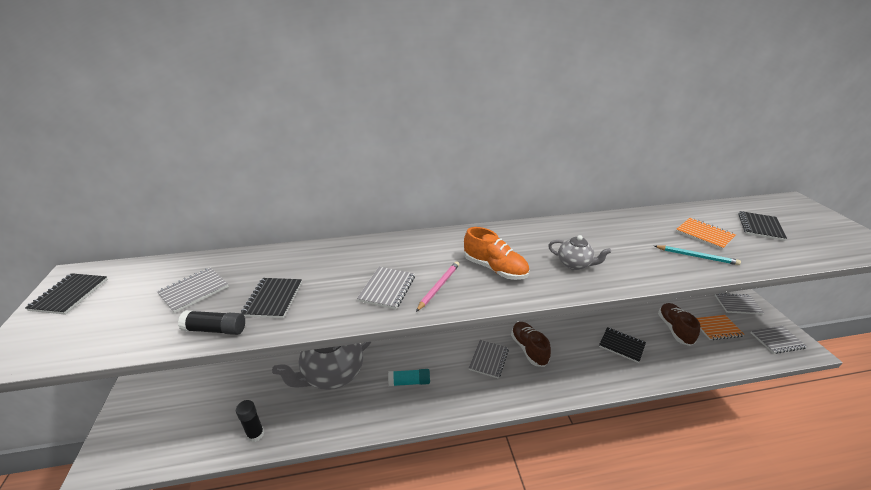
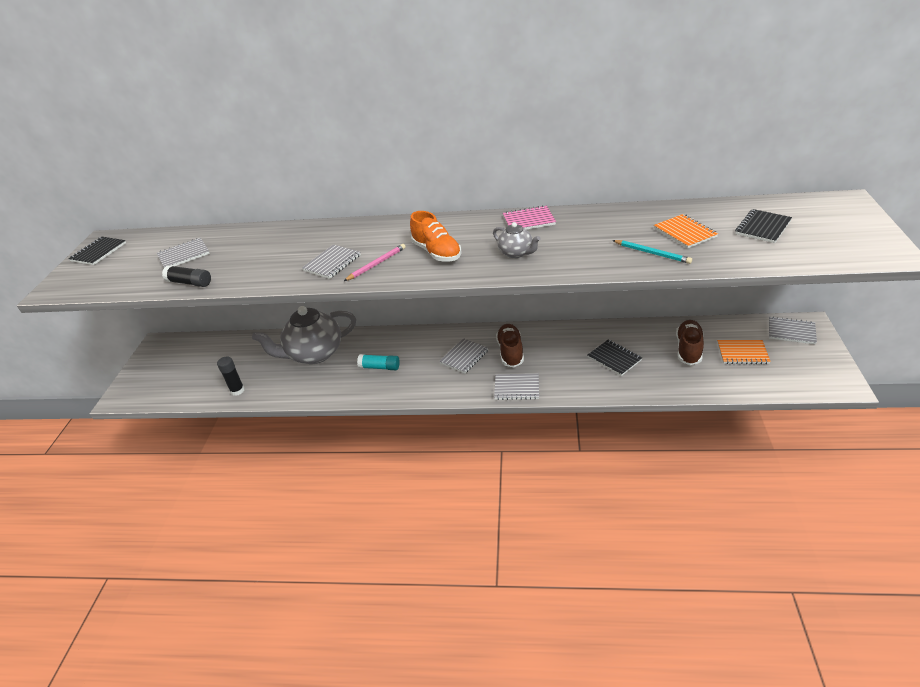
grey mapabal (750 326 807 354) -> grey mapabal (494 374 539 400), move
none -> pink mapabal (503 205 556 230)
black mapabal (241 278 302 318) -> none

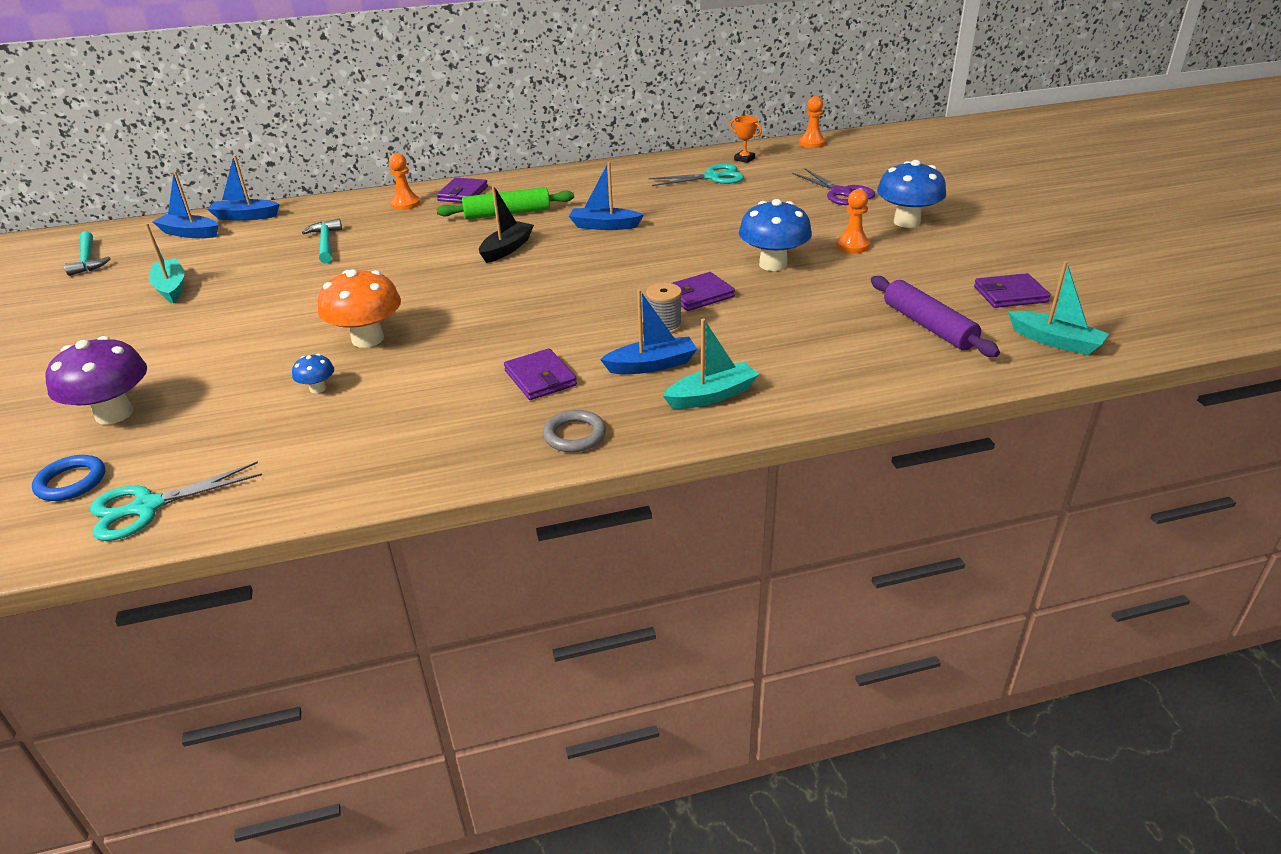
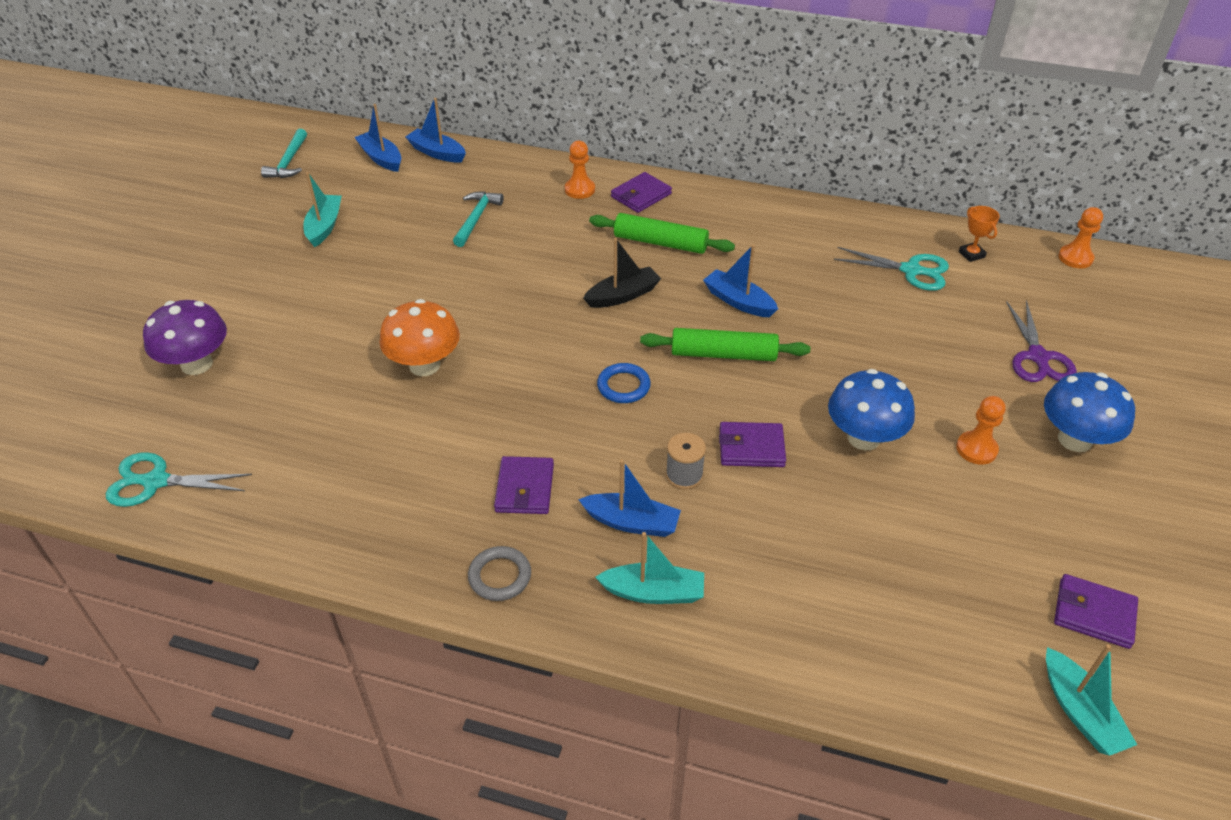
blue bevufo (32 455 105 501) -> blue bevufo (597 363 651 403), move
none -> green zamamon (640 328 810 361)
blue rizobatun (292 354 334 393) -> none
purple zamamon (871 276 1000 357) -> none

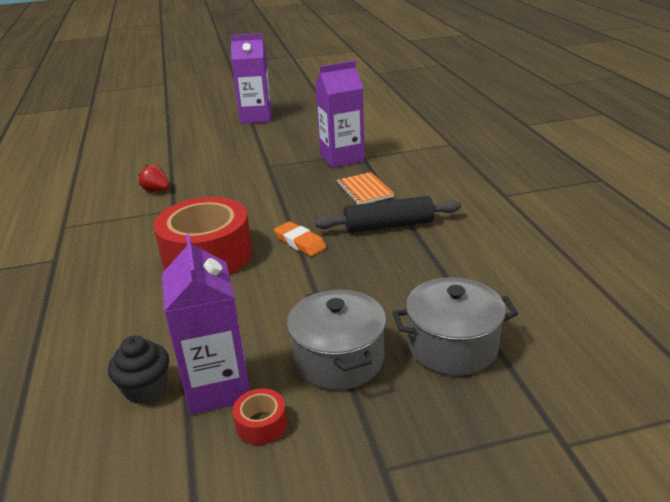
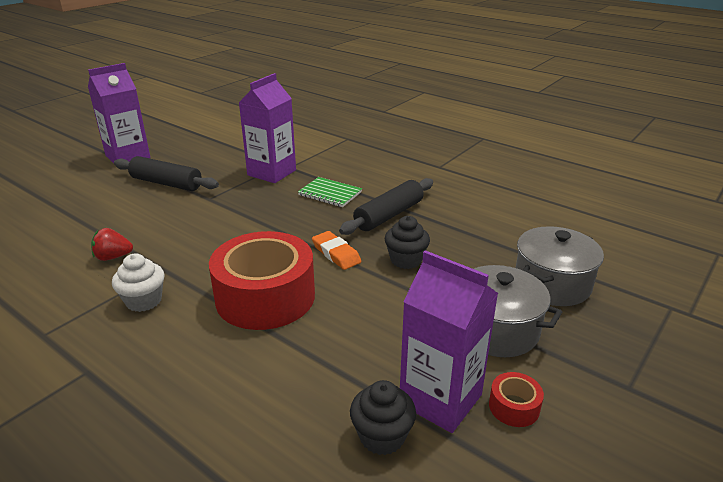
none -> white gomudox (112 254 165 312)
none -> black zamamon (114 156 219 191)
orange mapabal (337 172 394 205) -> green mapabal (298 177 362 207)
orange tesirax (274 221 326 256) -> orange tesirax (312 231 361 270), 45 degrees clockwise
none -> black gomudox (385 216 430 269)

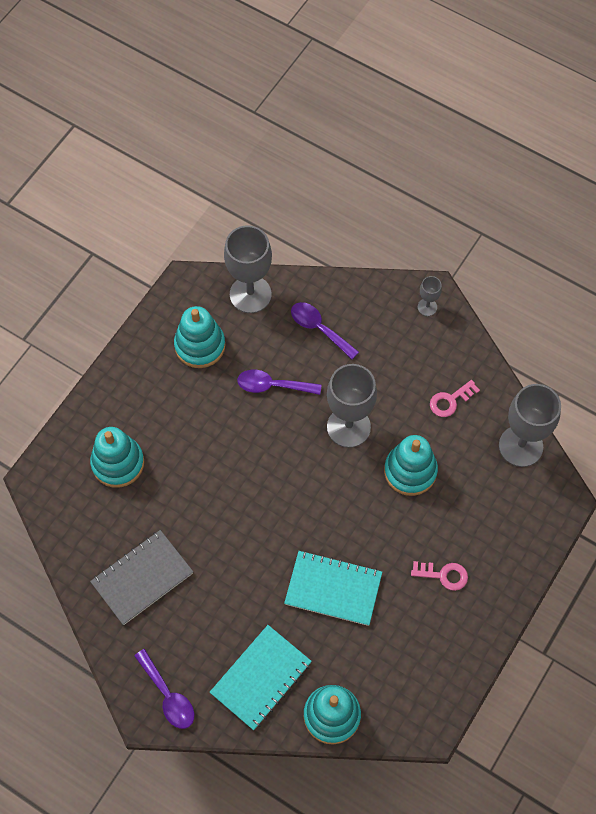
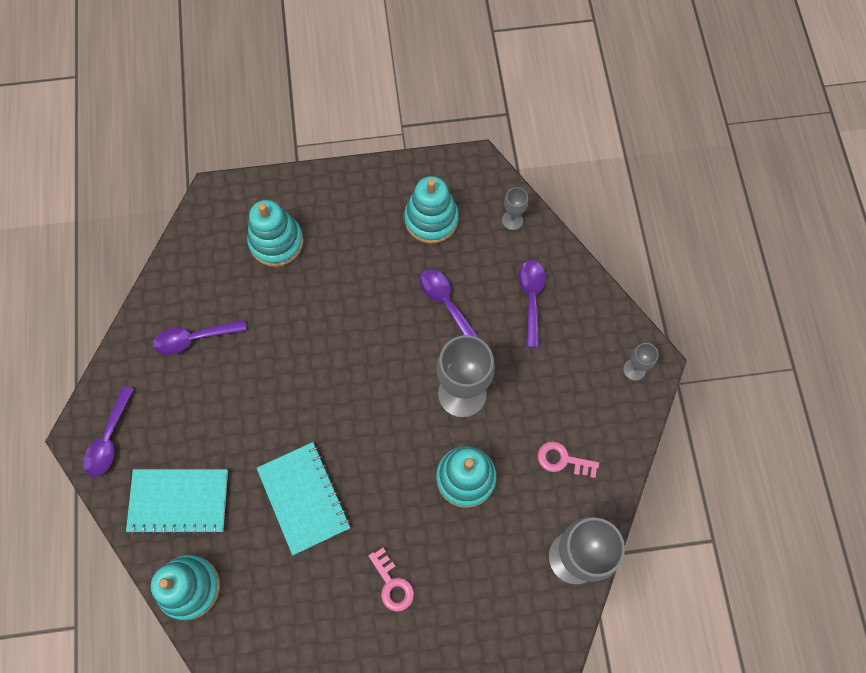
grey mapabal (90 530 193 625) -> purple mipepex (153 319 246 355)
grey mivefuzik (224 226 272 313) -> grey mivefuzik (502 187 528 230), x0.47

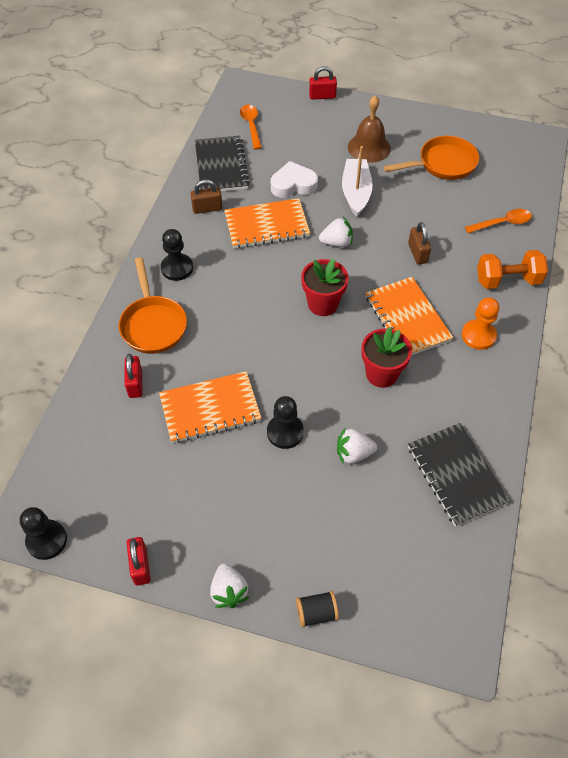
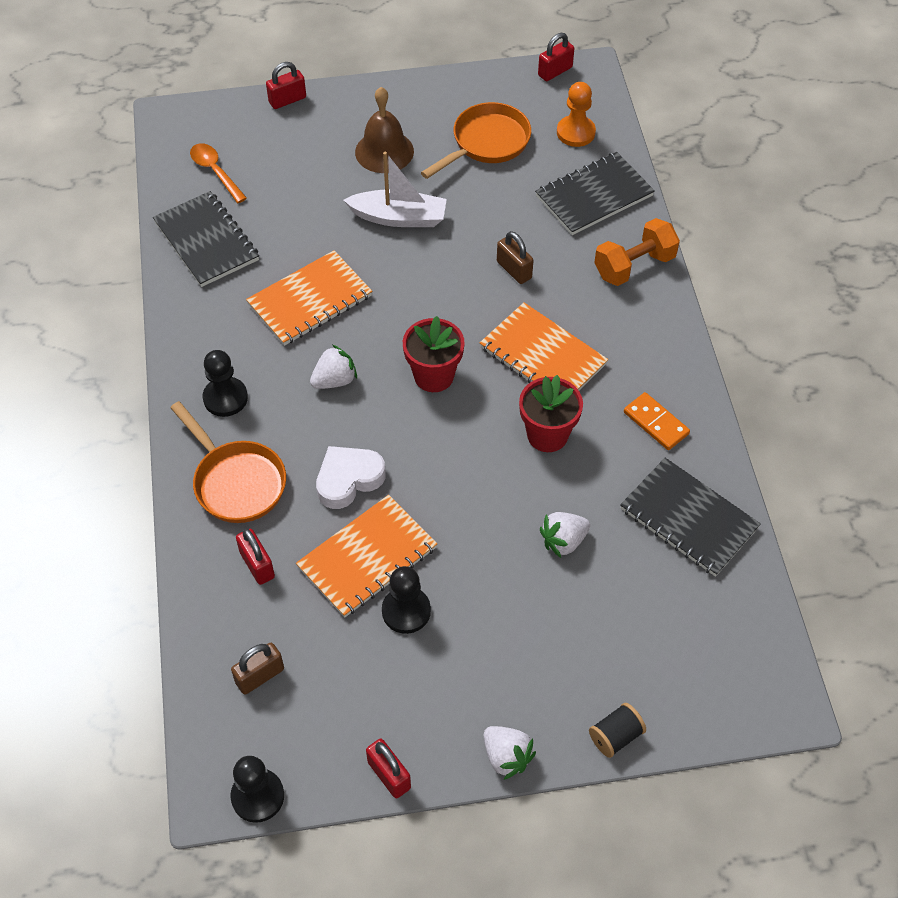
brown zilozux (190 179 223 214) -> brown zilozux (231 643 284 695), move
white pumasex (319 217 353 247) -> white pumasex (310 345 357 389), move
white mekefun (271 161 318 198) -> white mekefun (316 446 386 509), move
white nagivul (342 146 373 217) -> white nagivul (344 152 447 227), 120 degrees clockwise
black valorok (267 396 304 449) -> black valorok (382 566 431 634), move
orange mipepex (465 209 532 233) -> black mapabal (535 152 655 235)
none -> red zilozux (538 33 574 81)
orange valorok (462 297 499 350) -> orange valorok (557 82 596 147), move
none -> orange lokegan (624 392 690 450)

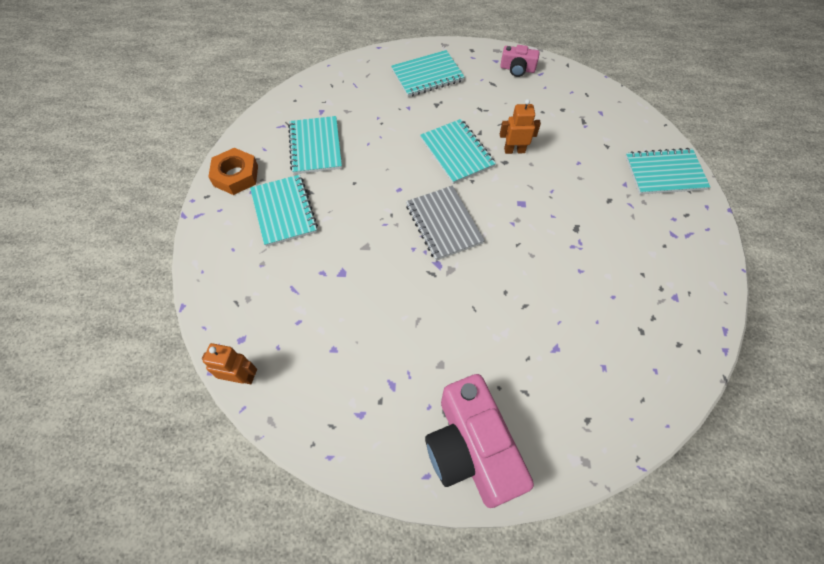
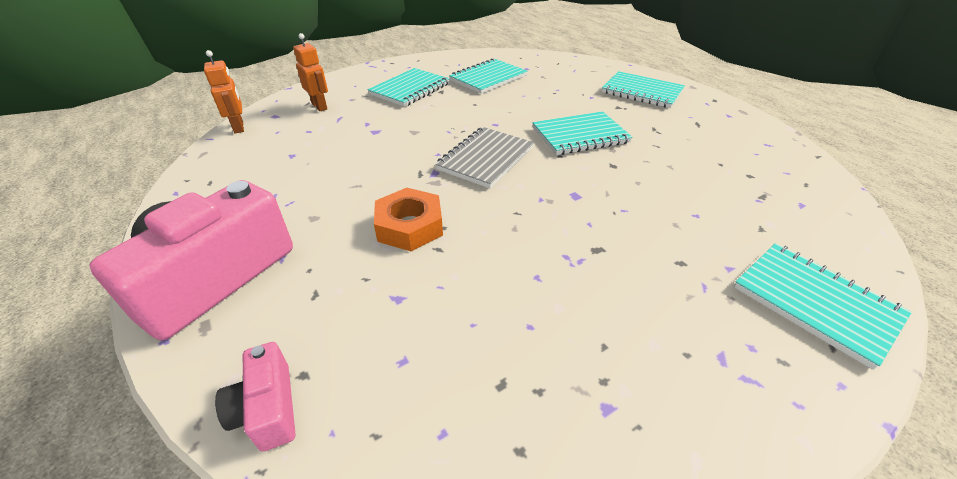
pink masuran (500 45 540 77) -> pink masuran (215 342 295 451), move
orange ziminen (500 99 541 154) -> orange ziminen (293 33 328 111), move
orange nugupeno (208 148 258 195) -> orange nugupeno (374 188 443 251), move
turquoise mapabal (420 119 496 184) -> turquoise mapabal (533 111 633 155), 45 degrees clockwise

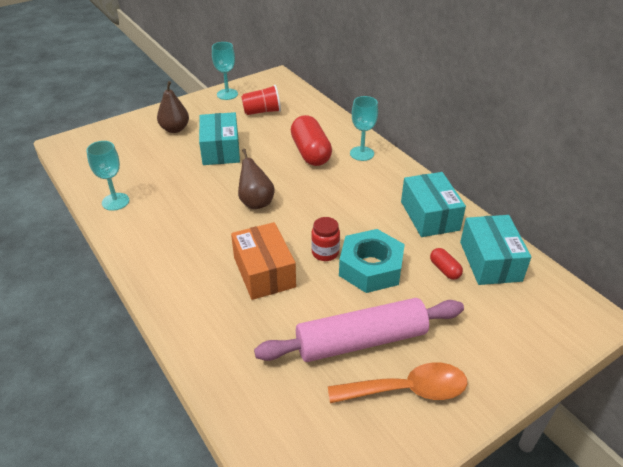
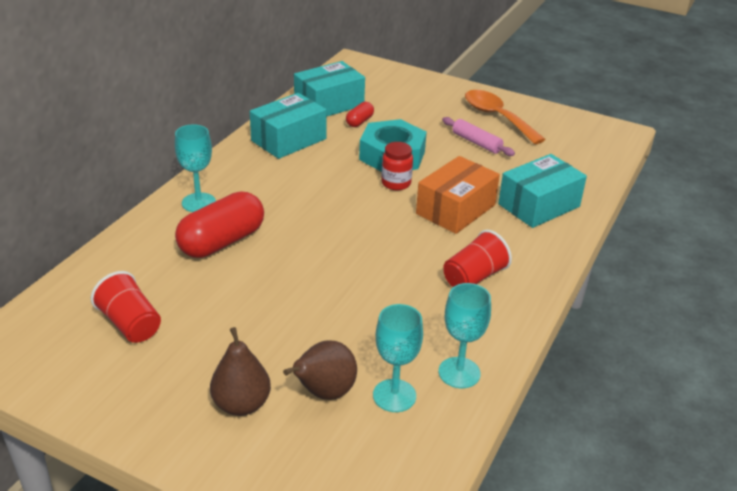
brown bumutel (238 149 275 209) -> brown bumutel (283 340 357 400), move
turquoise mivefuzik (212 42 238 100) -> turquoise mivefuzik (373 304 423 412), move
pink zamamon (254 298 464 362) -> pink zamamon (442 117 515 156), x0.49
none -> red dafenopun (444 230 512 287)
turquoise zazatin (199 112 240 165) -> turquoise zazatin (498 154 587 228), move

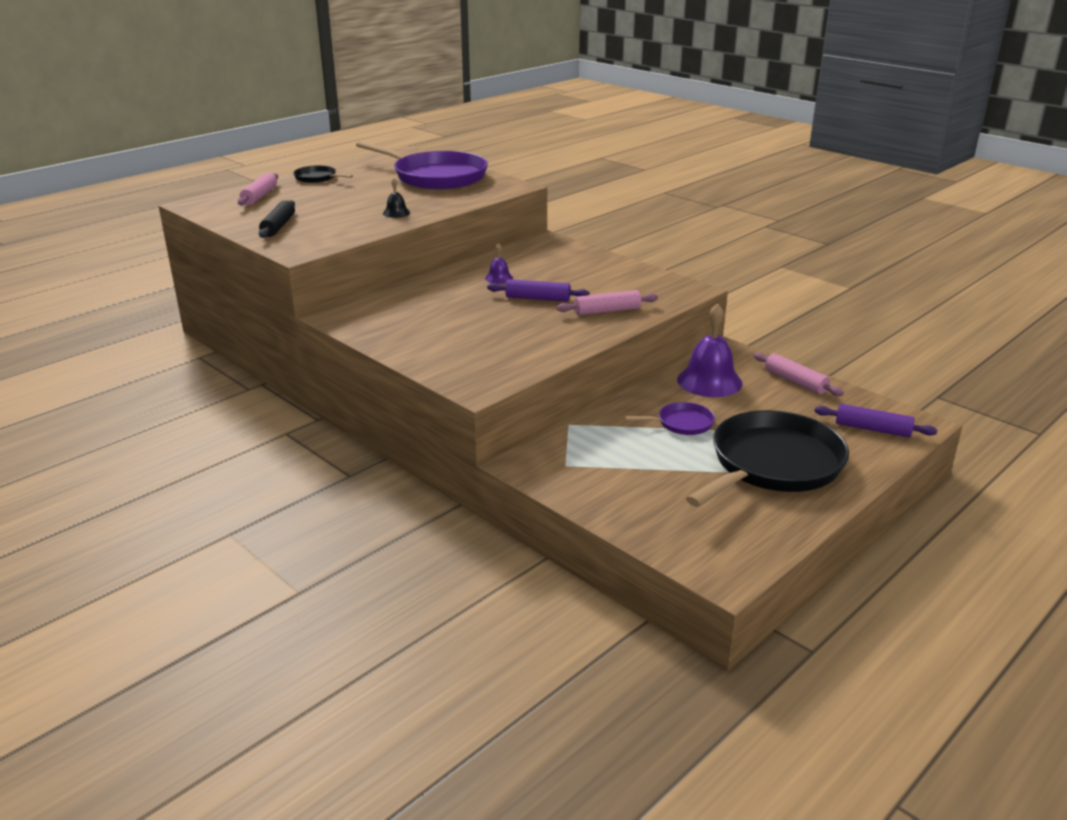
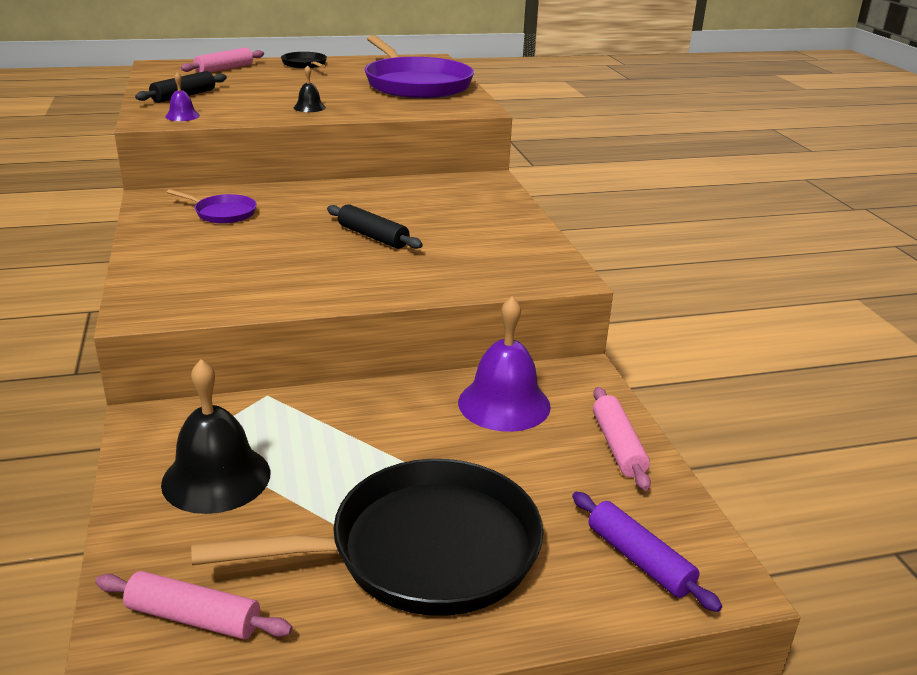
pink zamamon (556 290 658 315) -> pink zamamon (95 571 293 639), move
none -> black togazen (161 359 270 514)
purple togazen (485 243 513 284) -> purple togazen (165 72 200 121), move
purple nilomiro (625 402 715 435) -> purple nilomiro (167 189 257 224), move
purple zamamon (487 279 590 302) -> black zamamon (327 204 423 249)

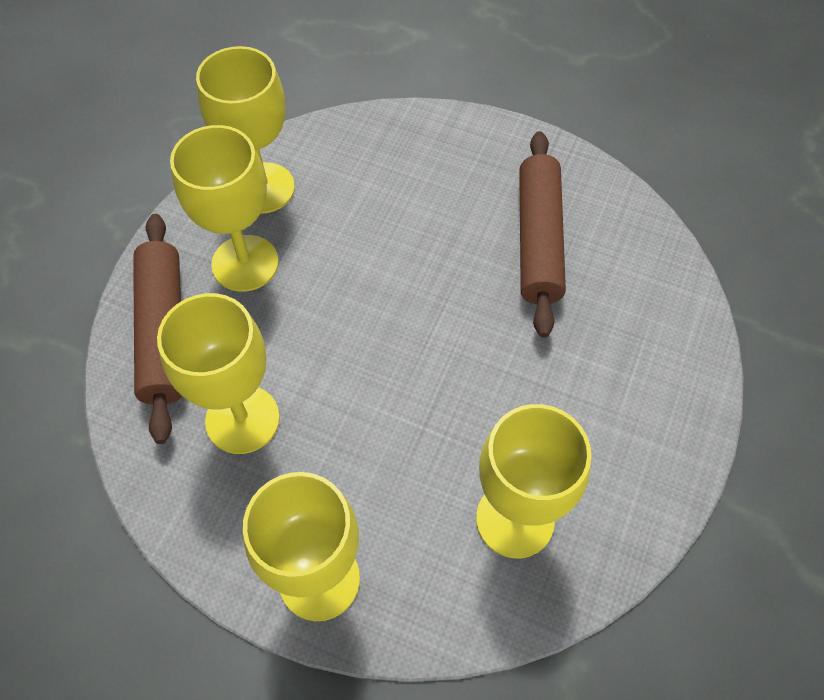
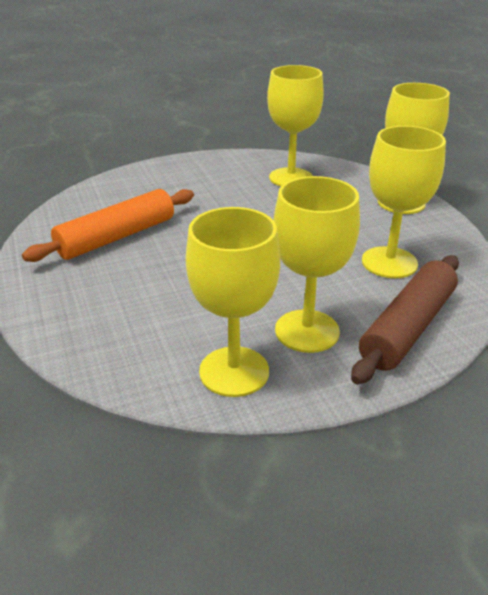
brown zamamon (519 131 566 338) -> orange zamamon (22 189 194 262)

